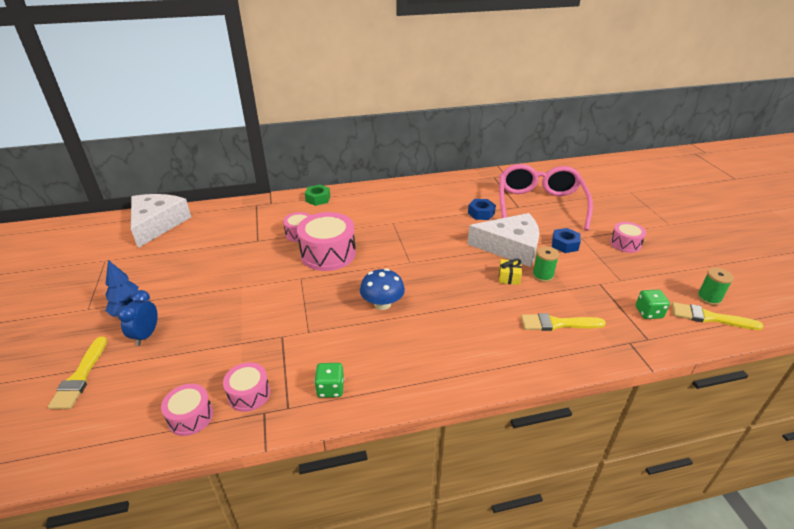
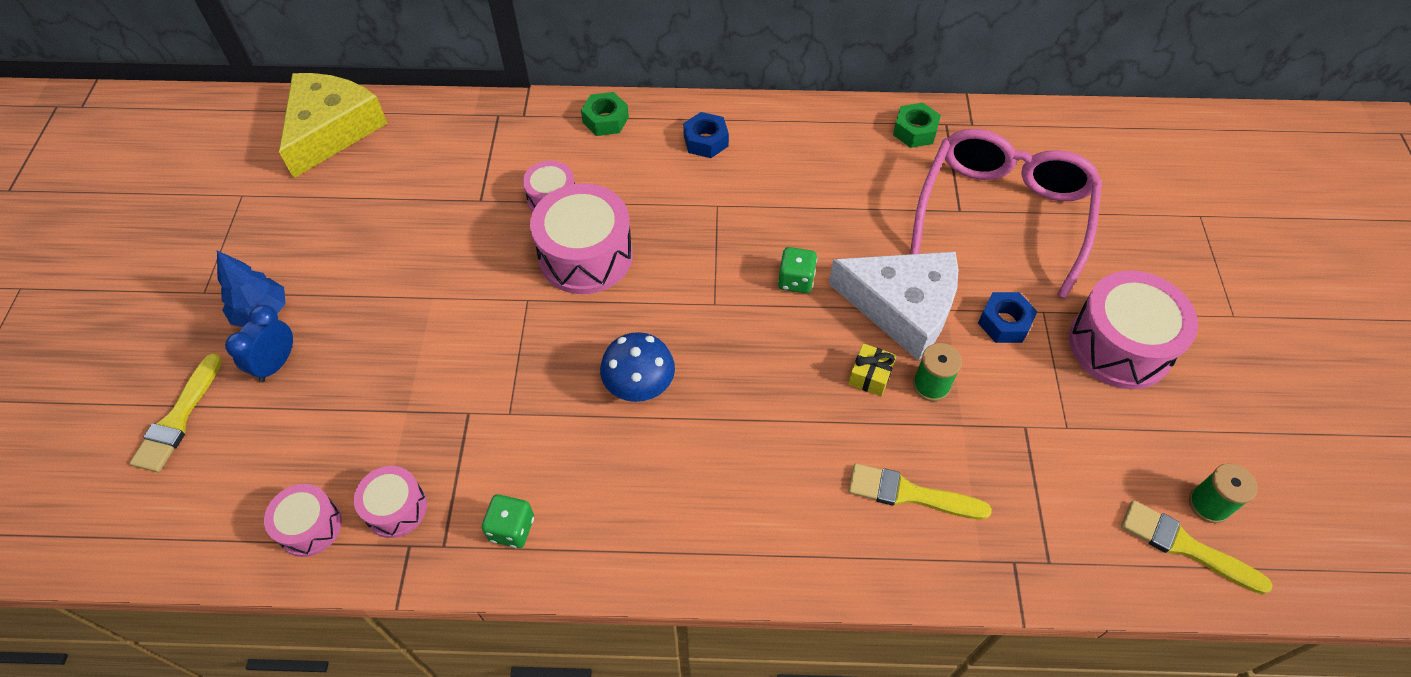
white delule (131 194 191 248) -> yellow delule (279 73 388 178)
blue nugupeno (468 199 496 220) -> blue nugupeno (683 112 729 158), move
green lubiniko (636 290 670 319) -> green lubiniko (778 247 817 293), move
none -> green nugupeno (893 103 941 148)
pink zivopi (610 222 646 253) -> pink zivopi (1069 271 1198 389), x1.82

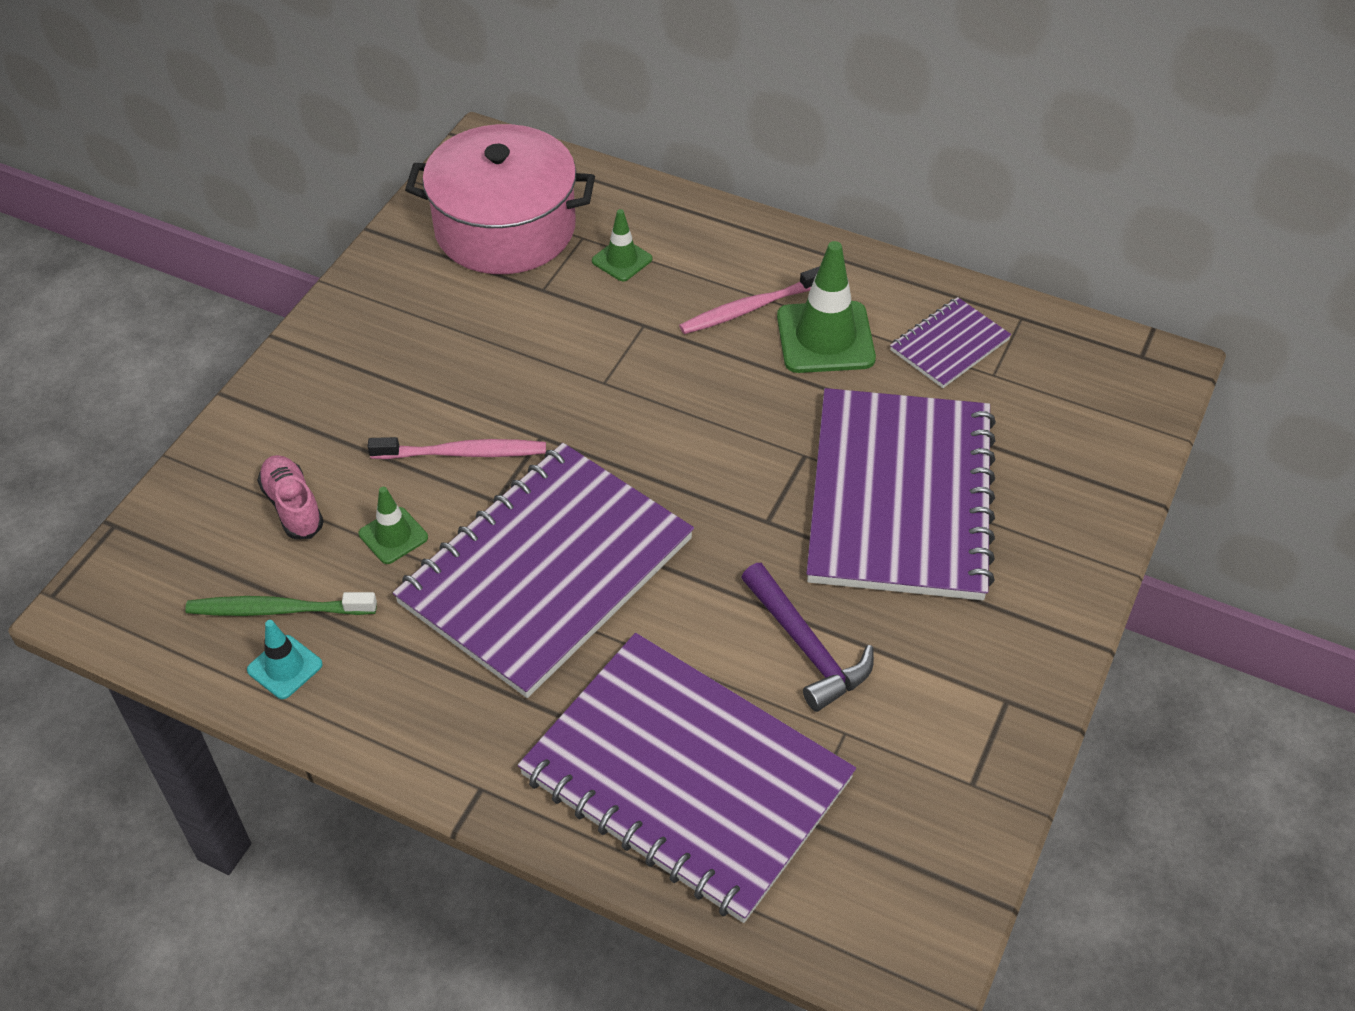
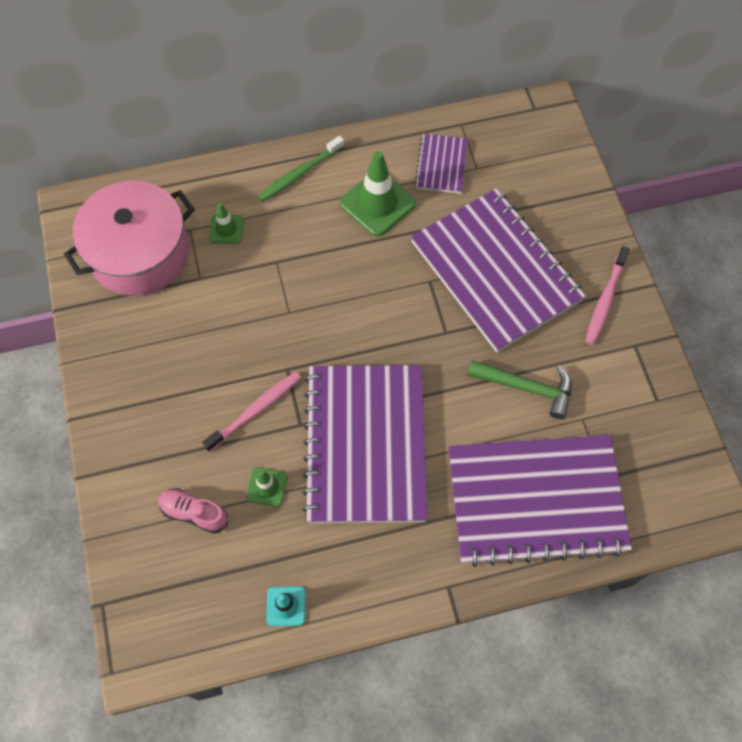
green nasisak (185 592 377 616) -> green nasisak (257 136 344 202), move
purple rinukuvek (741 563 874 712) -> green rinukuvek (467 360 572 419)
pink nasisak (679 266 820 334) -> pink nasisak (585 246 630 345), move

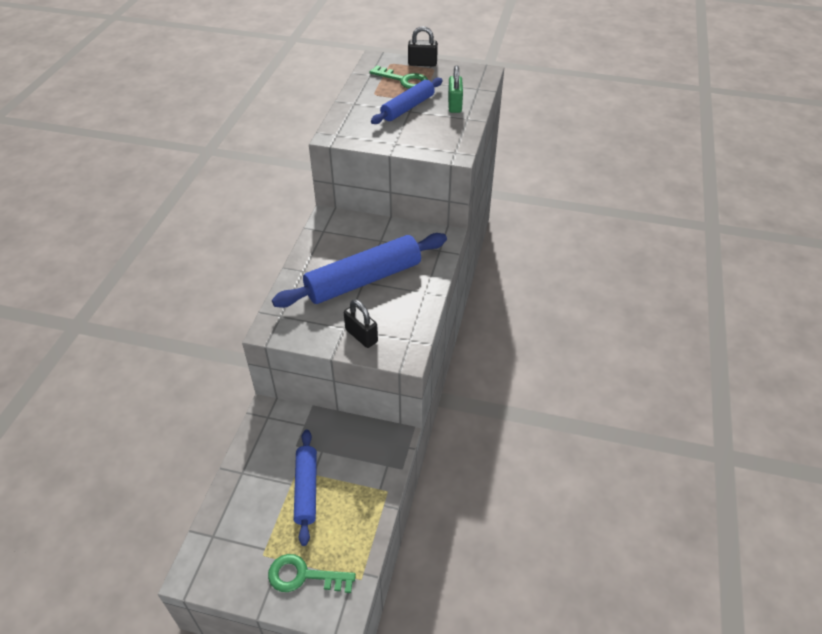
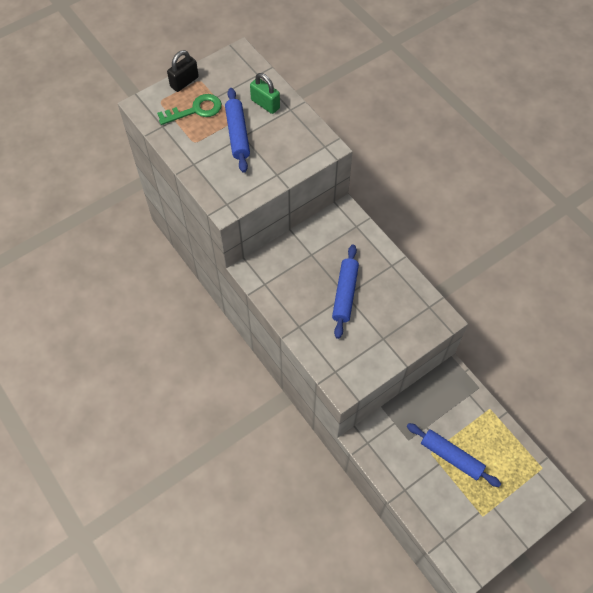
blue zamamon (272 233 447 308) -> blue zamamon (332 244 359 339), x0.60
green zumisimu (268 554 356 593) -> none
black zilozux (344 299 378 348) -> none

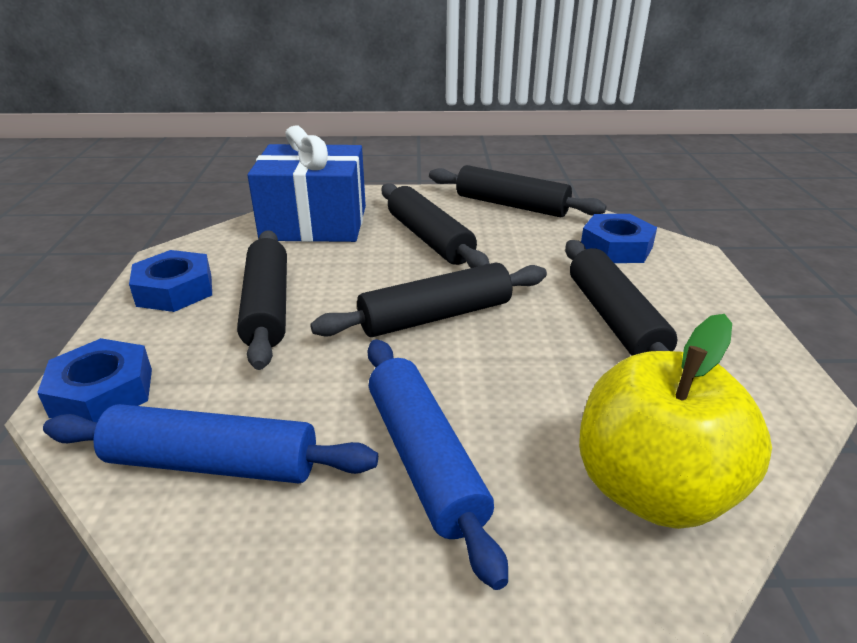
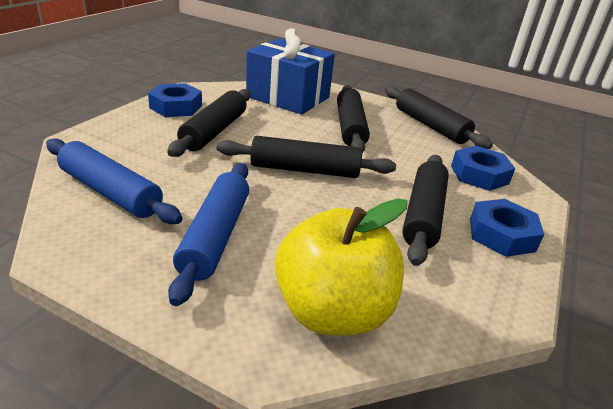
blue nugupeno (37 338 152 422) -> blue nugupeno (470 199 544 257), move

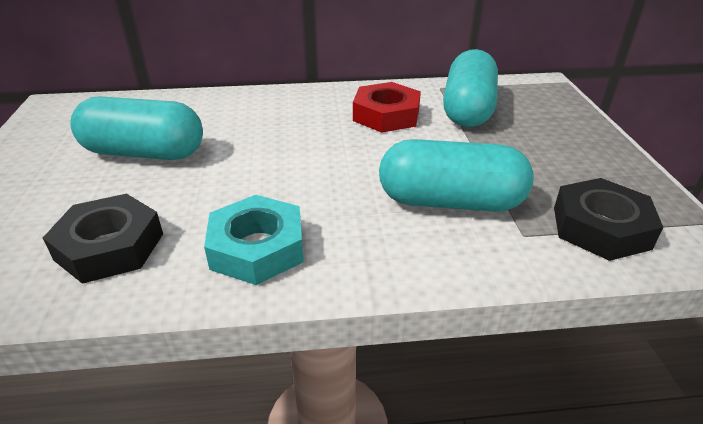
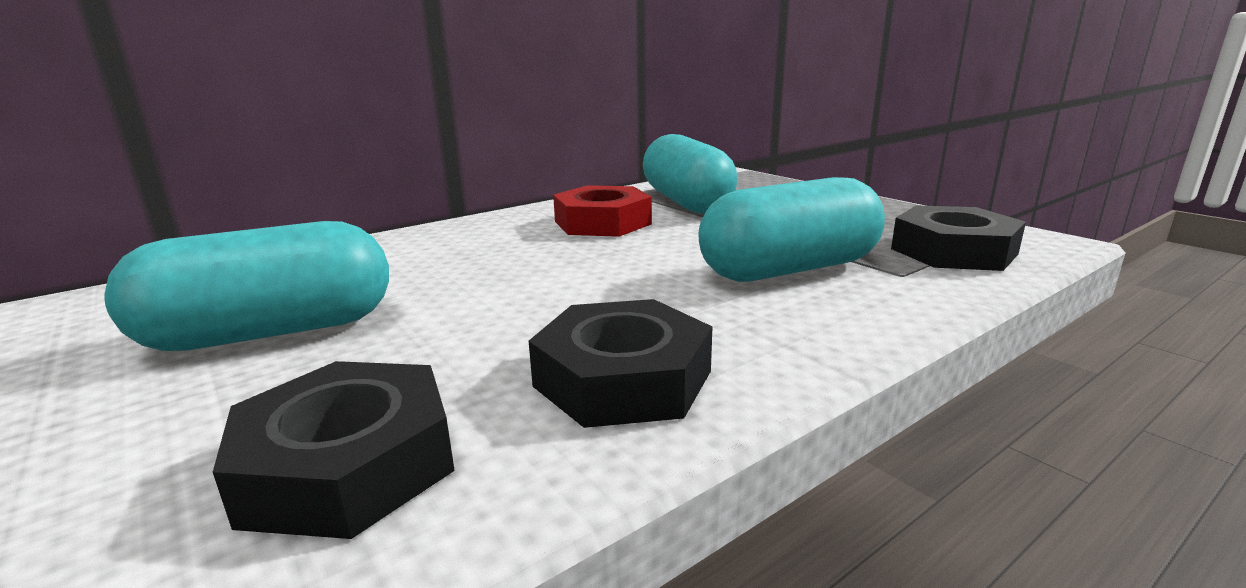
turquoise nugupeno (204 195 304 285) -> black nugupeno (529 299 712 428)

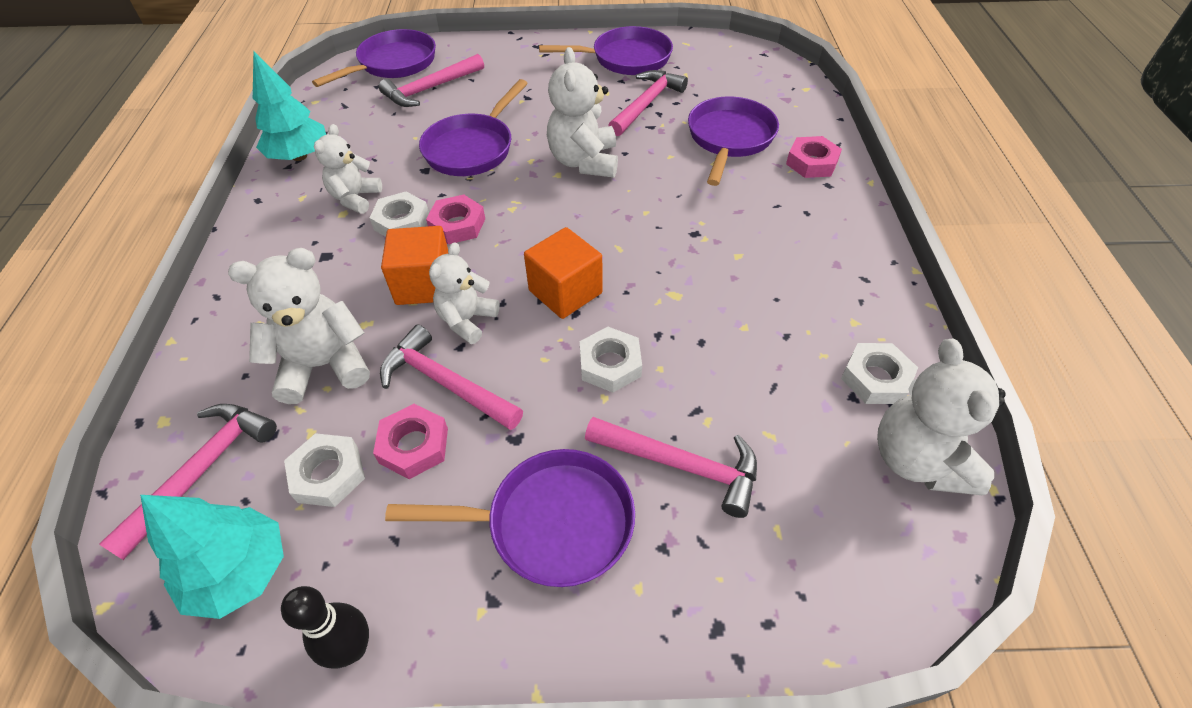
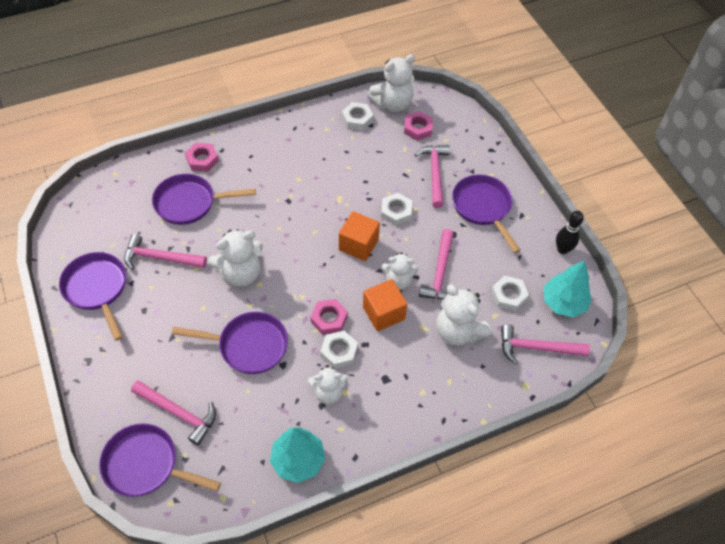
pink nugupeno (373 404 448 479) -> pink nugupeno (404 111 433 141), move

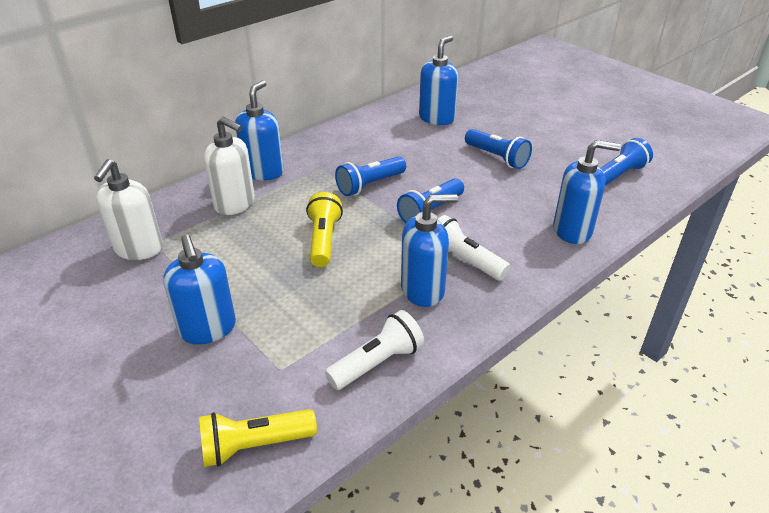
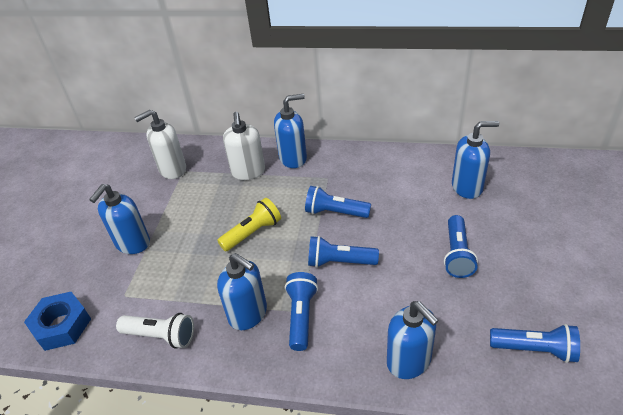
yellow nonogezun (199 409 317 467) -> blue nugupeno (24 292 91 351)
white nonogezun (437 215 510 281) -> blue nonogezun (285 272 318 351)

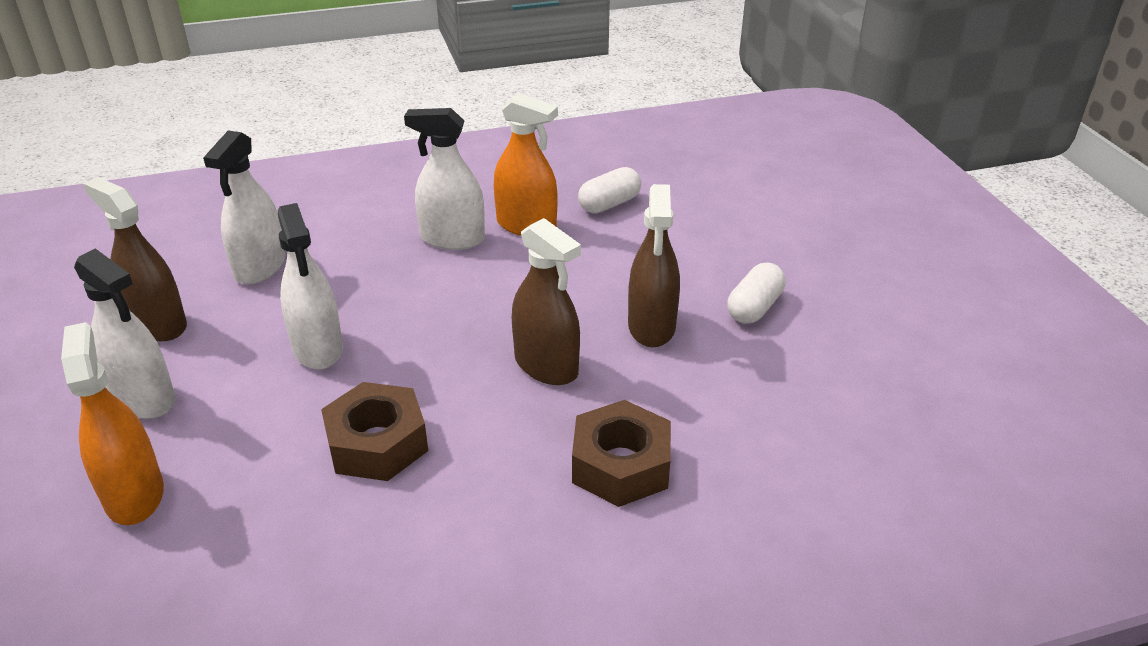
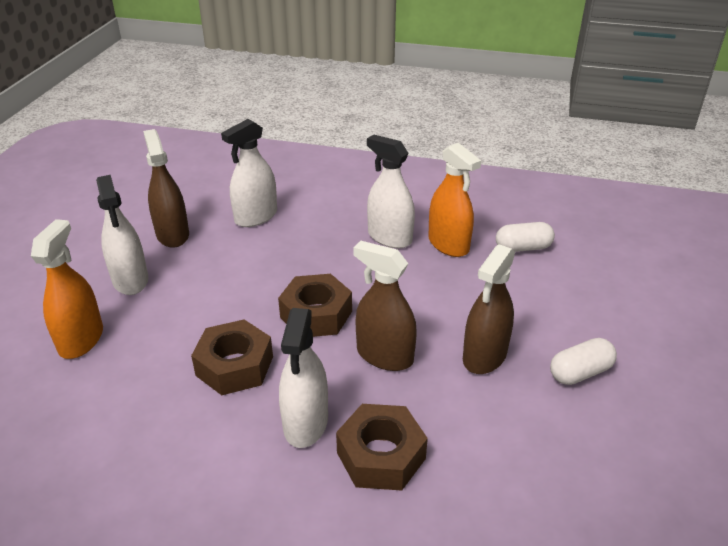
none -> brown nugupeno (278 274 352 337)
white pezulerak (278 203 343 370) -> white pezulerak (279 308 328 448), move
brown pezulerak (512 218 581 385) -> brown pezulerak (354 241 417 371), 135 degrees clockwise

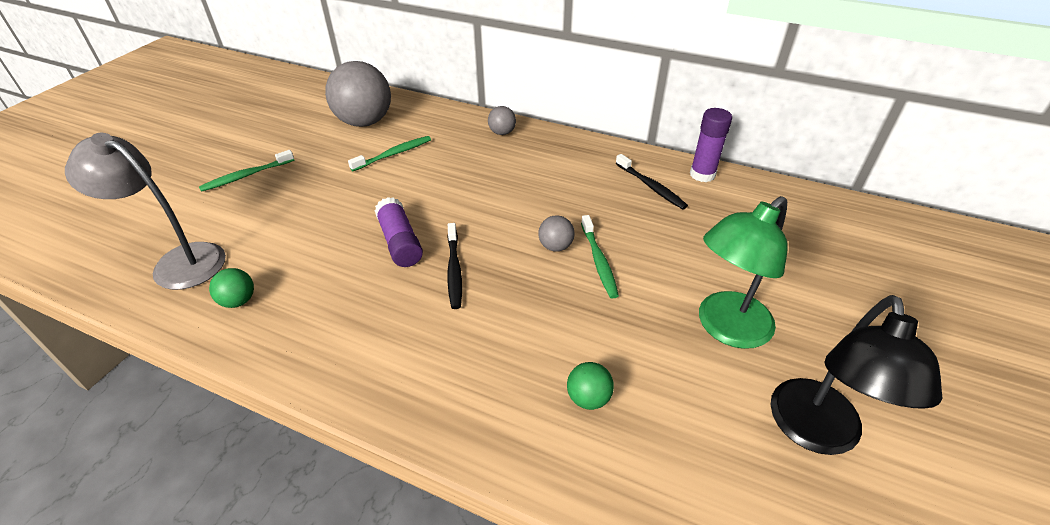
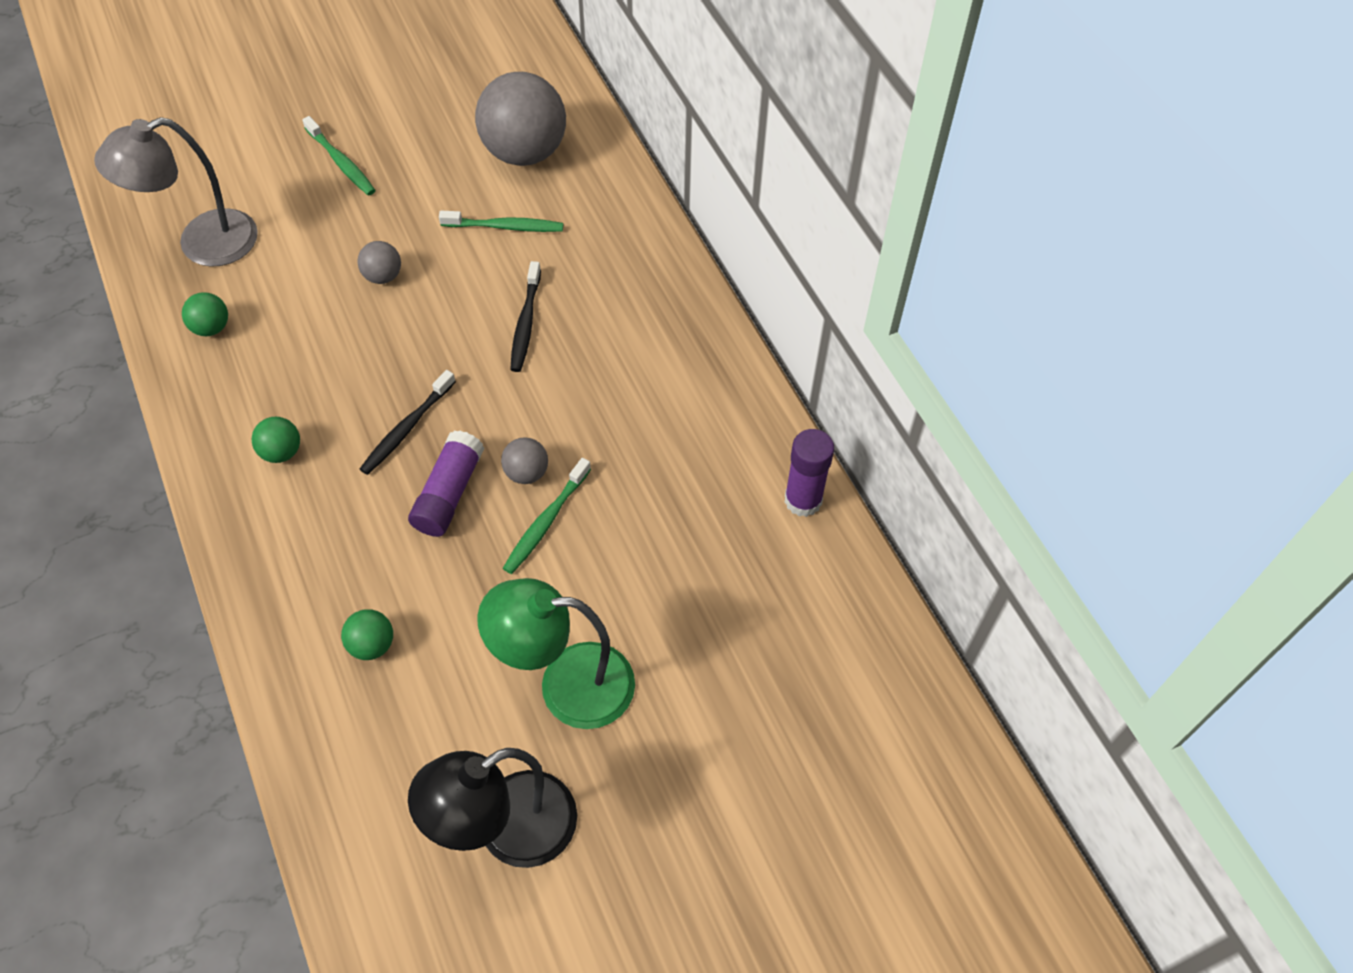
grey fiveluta (65 133 226 290) -> grey fiveluta (94 117 258 267), 90 degrees counterclockwise
none -> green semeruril (252 417 300 463)
green nasisak (199 150 294 192) -> green nasisak (302 116 375 196), 135 degrees counterclockwise
grey semeruril (488 106 516 135) -> grey semeruril (357 241 401 284), move
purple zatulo (375 197 423 267) -> purple zatulo (408 431 484 537), move
black nasisak (616 154 688 209) -> black nasisak (510 261 541 372), move

